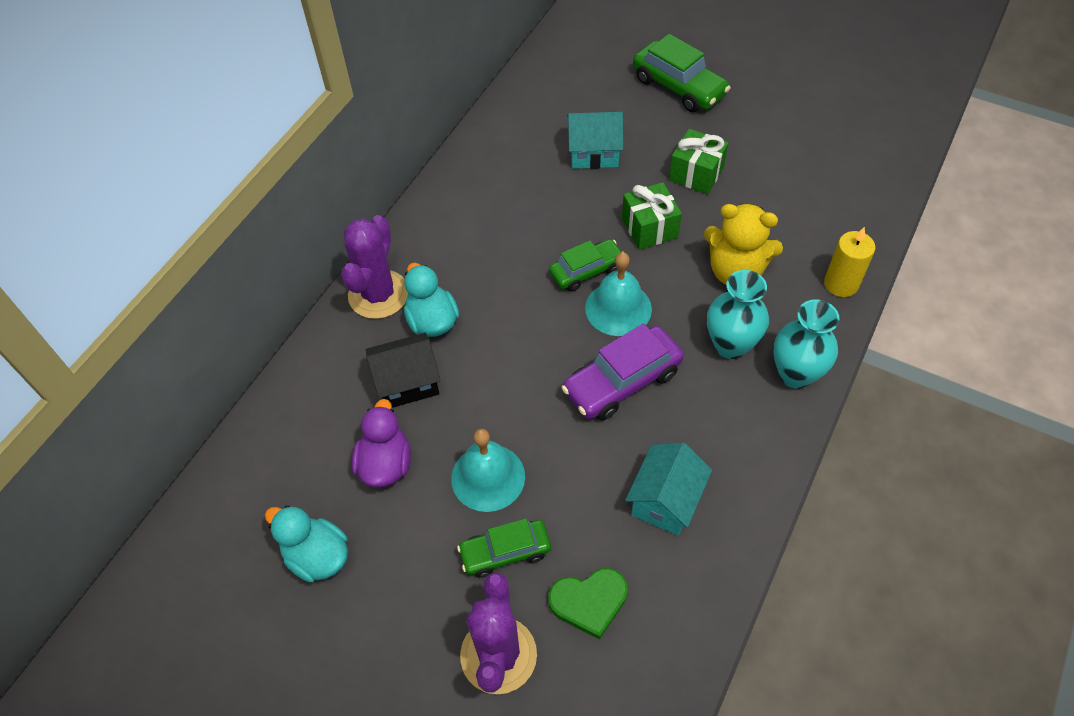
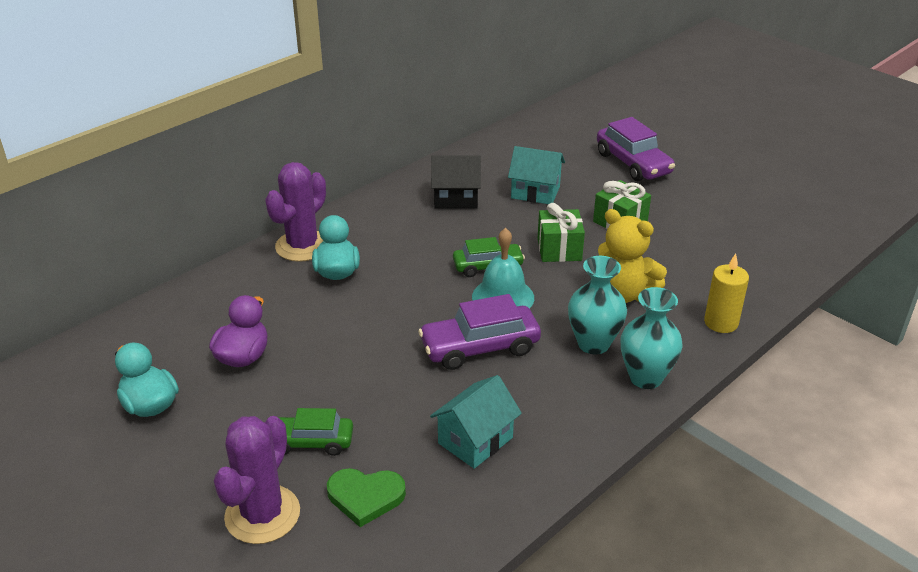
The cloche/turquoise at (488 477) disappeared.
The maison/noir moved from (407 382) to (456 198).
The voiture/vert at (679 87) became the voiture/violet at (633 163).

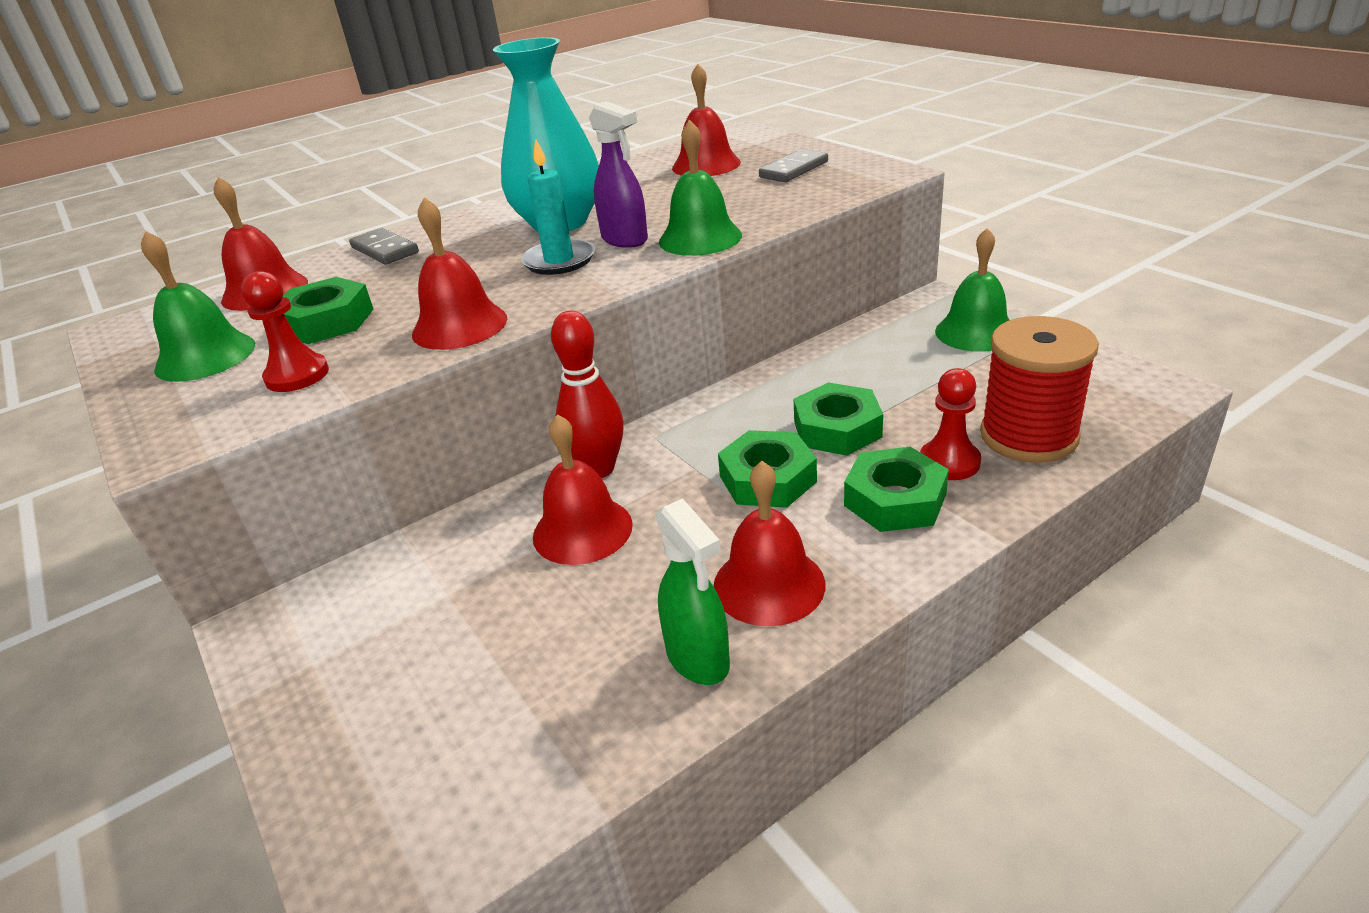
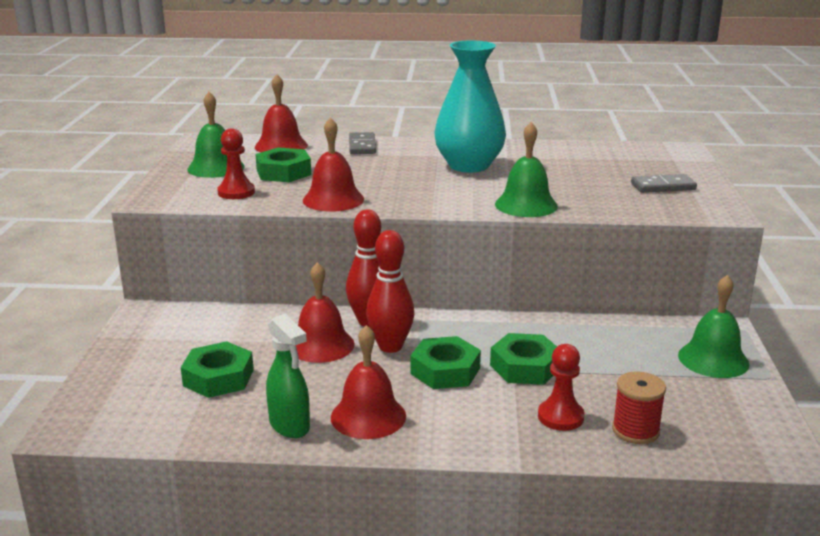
The bougie/turquoise at (559 261) disappeared.
The vaporisateur/violet at (625 240) disappeared.
The cloche/rouge at (706 165) disappeared.
The quille/rouge at (390 346) appeared.
The écrou/vert moved from (895 500) to (218 378).
The vaporisateur/vert at (698 659) turned 45 degrees counterclockwise.
The bobine/rouge at (1028 436) changed to 0.61 times the size.

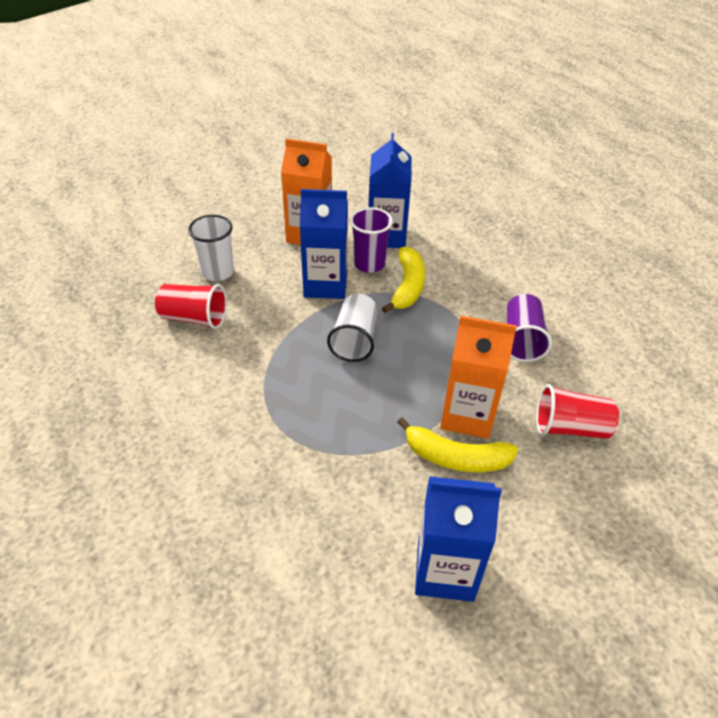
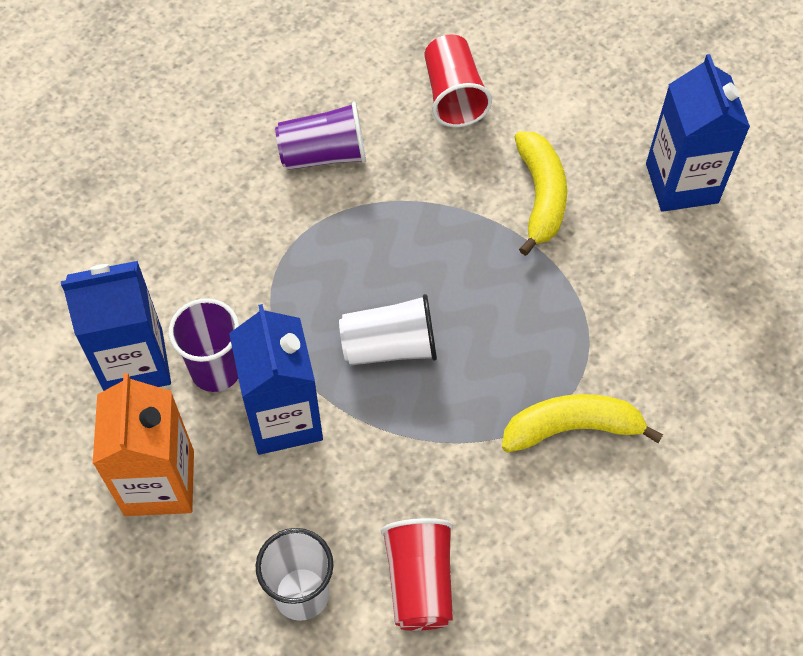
The brique de lait/orange at (467 415) disappeared.
The banane/jaune moved from (407 286) to (572 428).

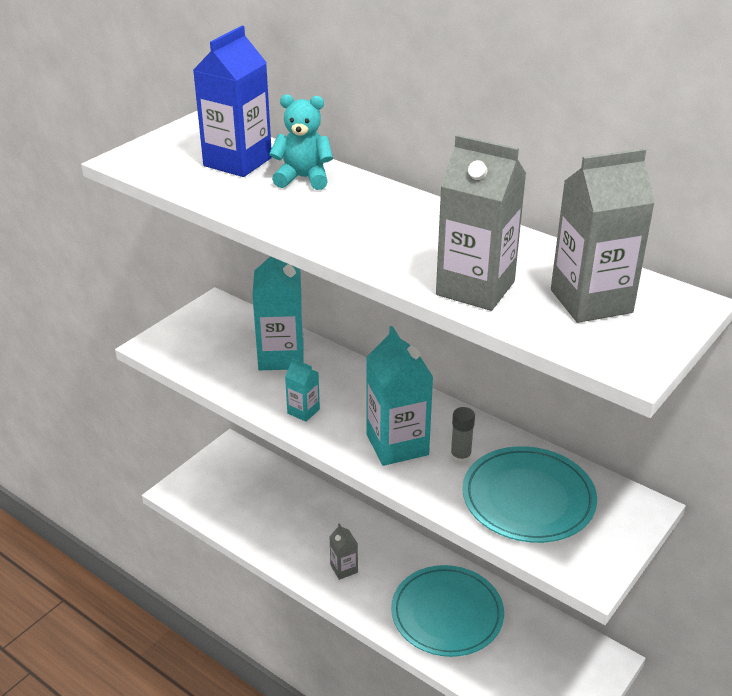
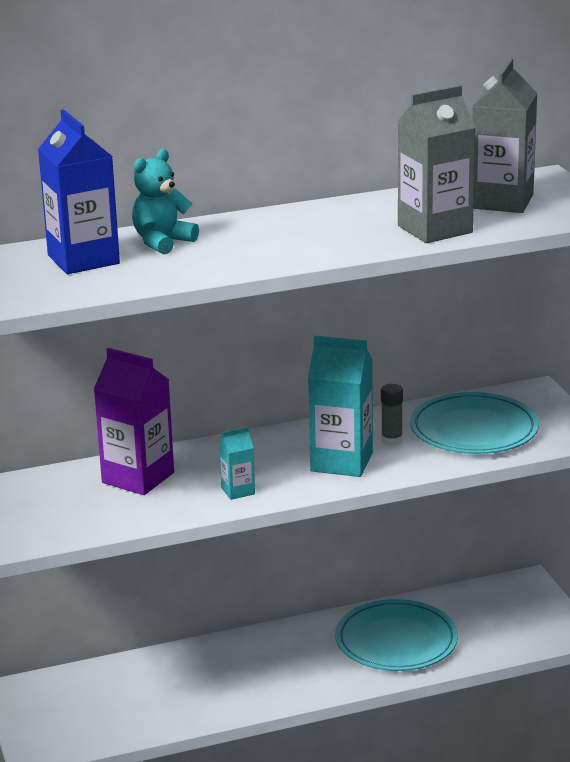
The brique de lait/gris at (344 569) disappeared.
The brique de lait/turquoise at (281 356) became the brique de lait/violet at (138 478).

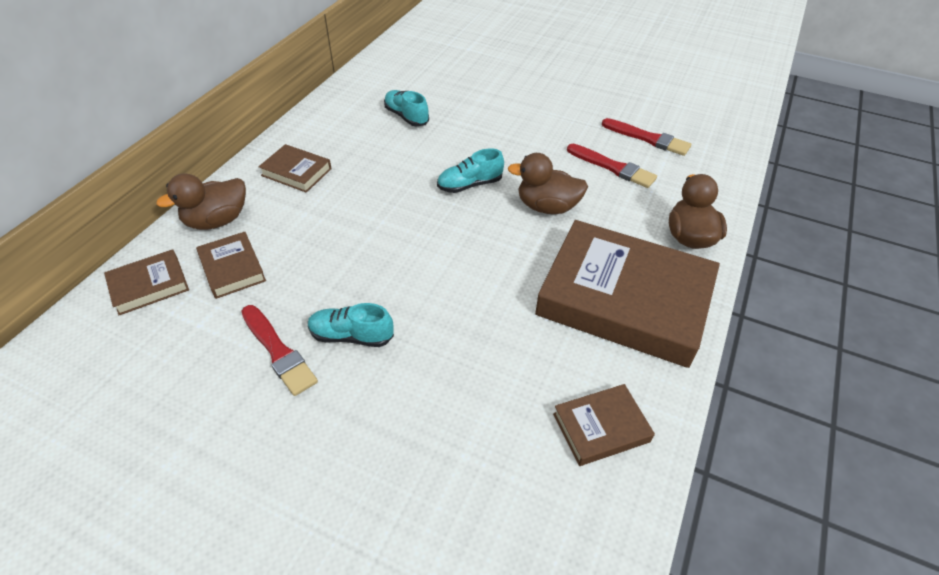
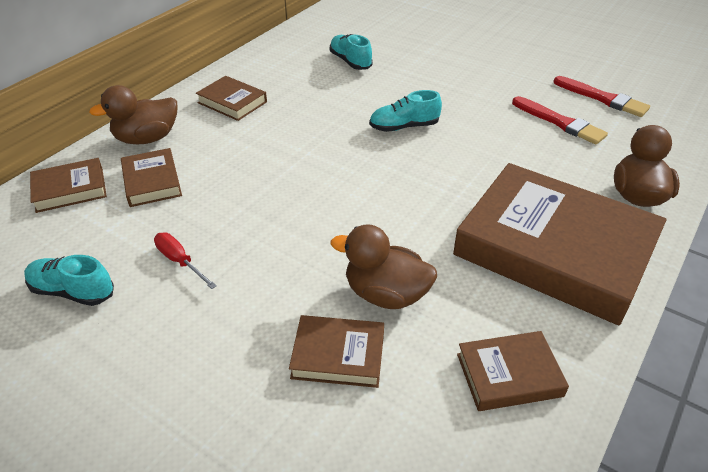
The livre/marron at (338 355) appeared.
The chaussure/turquoise moved from (351 336) to (72 291).
The canard/marron moved from (547 207) to (386 294).
The pinceau/rouge at (278 351) was replaced by the tournevis/rouge at (180 261).

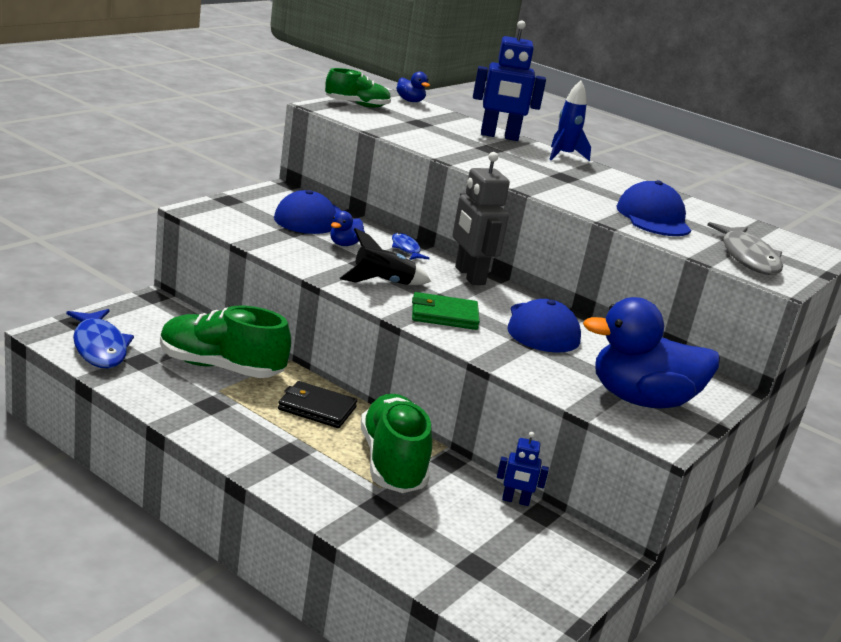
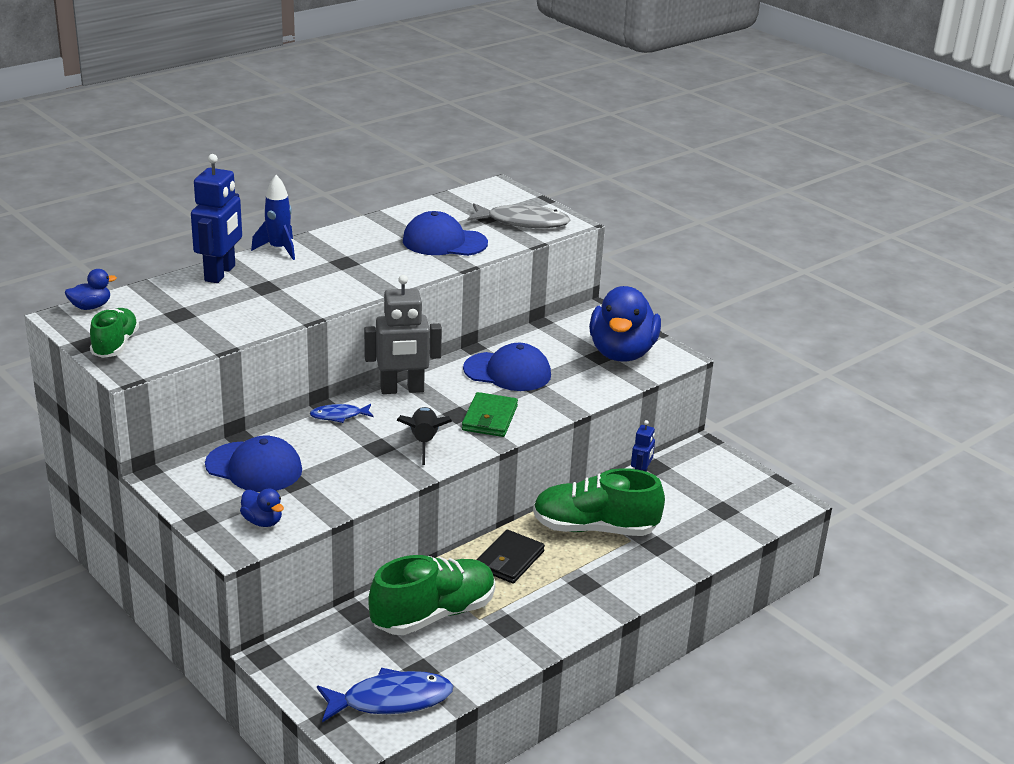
The canard/bleu moved from (345 244) to (262 521).
The chaussure/vert at (220 367) turned 150 degrees counterclockwise.

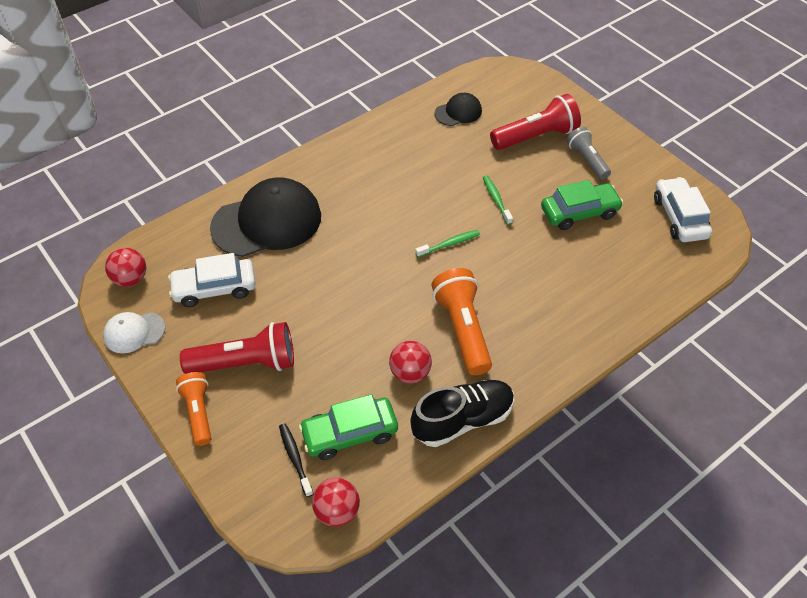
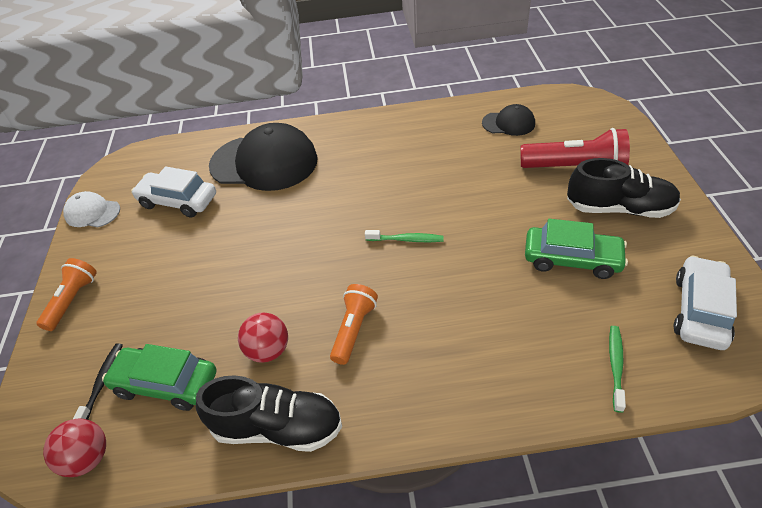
The balle/rouge at (131 279) disappeared.
The lampe de poche/rouge at (246 363) disappeared.
The brosse à dents/vert moved from (496 199) to (615 366).
The lampe de poche/gris at (587 160) was replaced by the chaussure/noir at (619 208).
The lampe de poche/orange at (462 329) changed to 0.63 times the size.

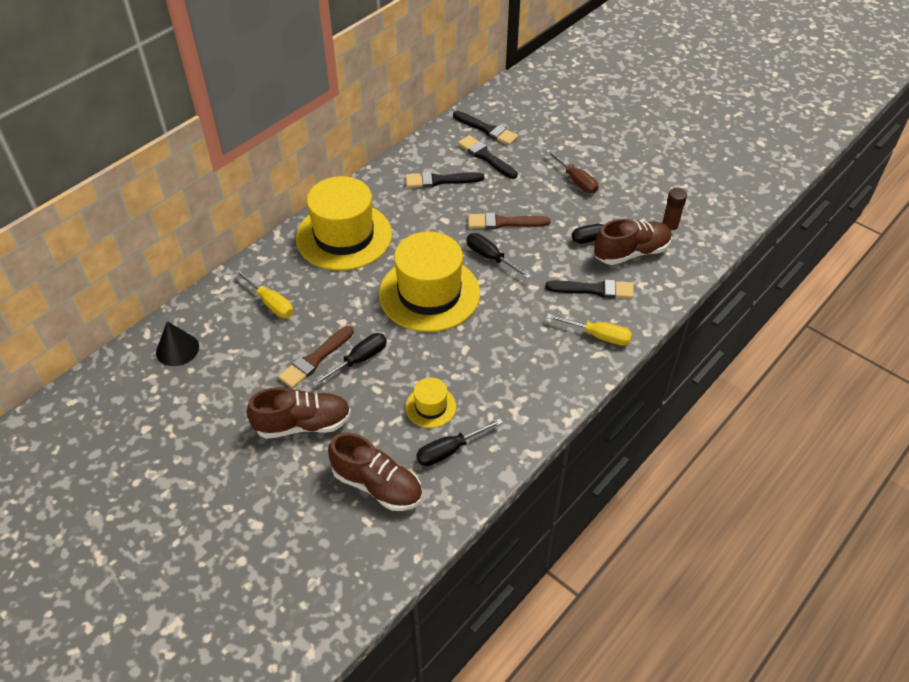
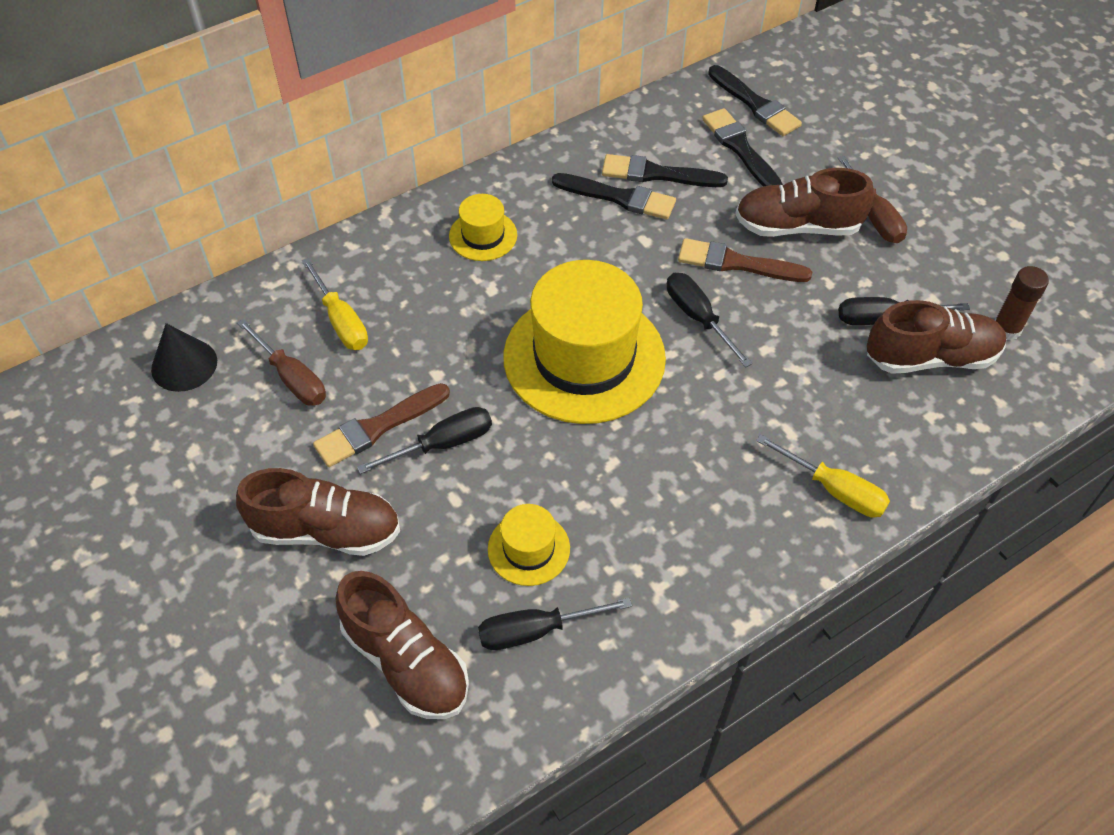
The tournevis/marron at (292 378) appeared.
The chaussure/marron at (797 226) appeared.
The pinceau/noir moved from (594 289) to (619 197).
The chapeau/jaune at (344 236) changed to 0.46 times the size.

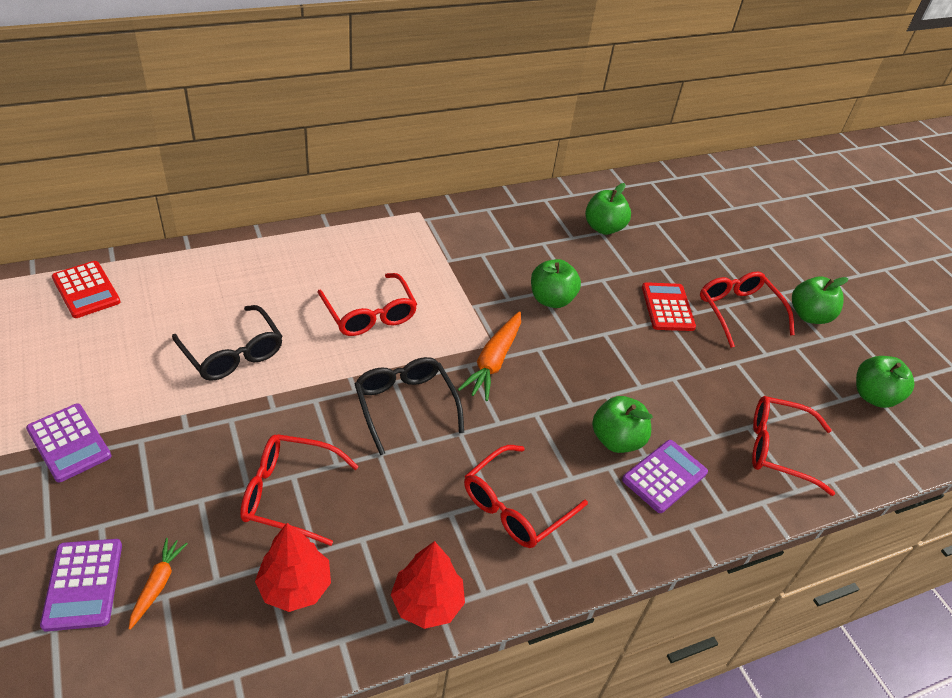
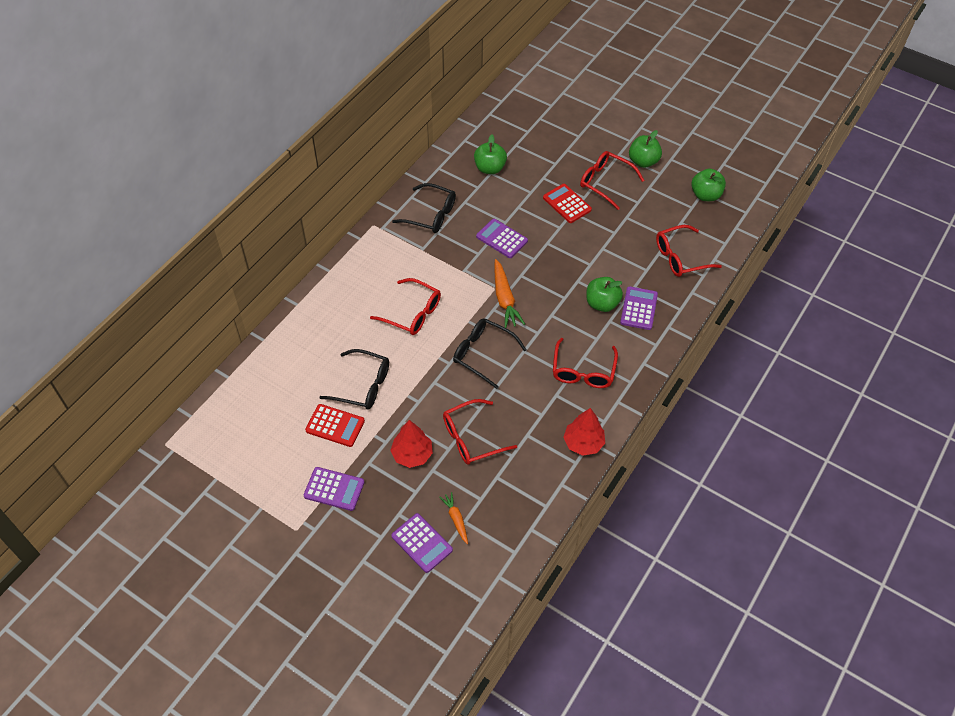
The lunettes/noir at (431 215) appeared.
The calculatrice/rouge moved from (86 290) to (335 426).
The arbre/rouge moved from (295 586) to (412 454).
The pomme/vert at (551 299) was replaced by the calculatrice/violet at (501 239).

